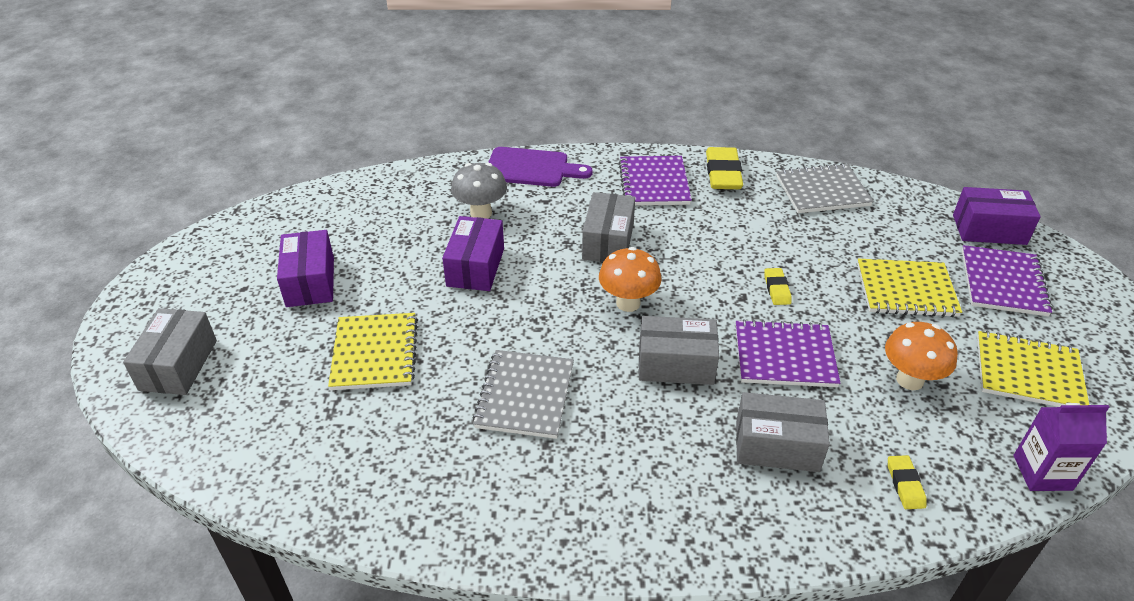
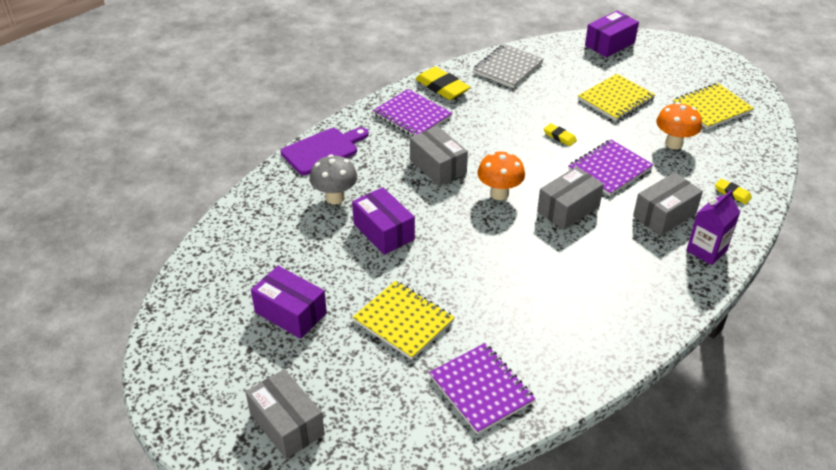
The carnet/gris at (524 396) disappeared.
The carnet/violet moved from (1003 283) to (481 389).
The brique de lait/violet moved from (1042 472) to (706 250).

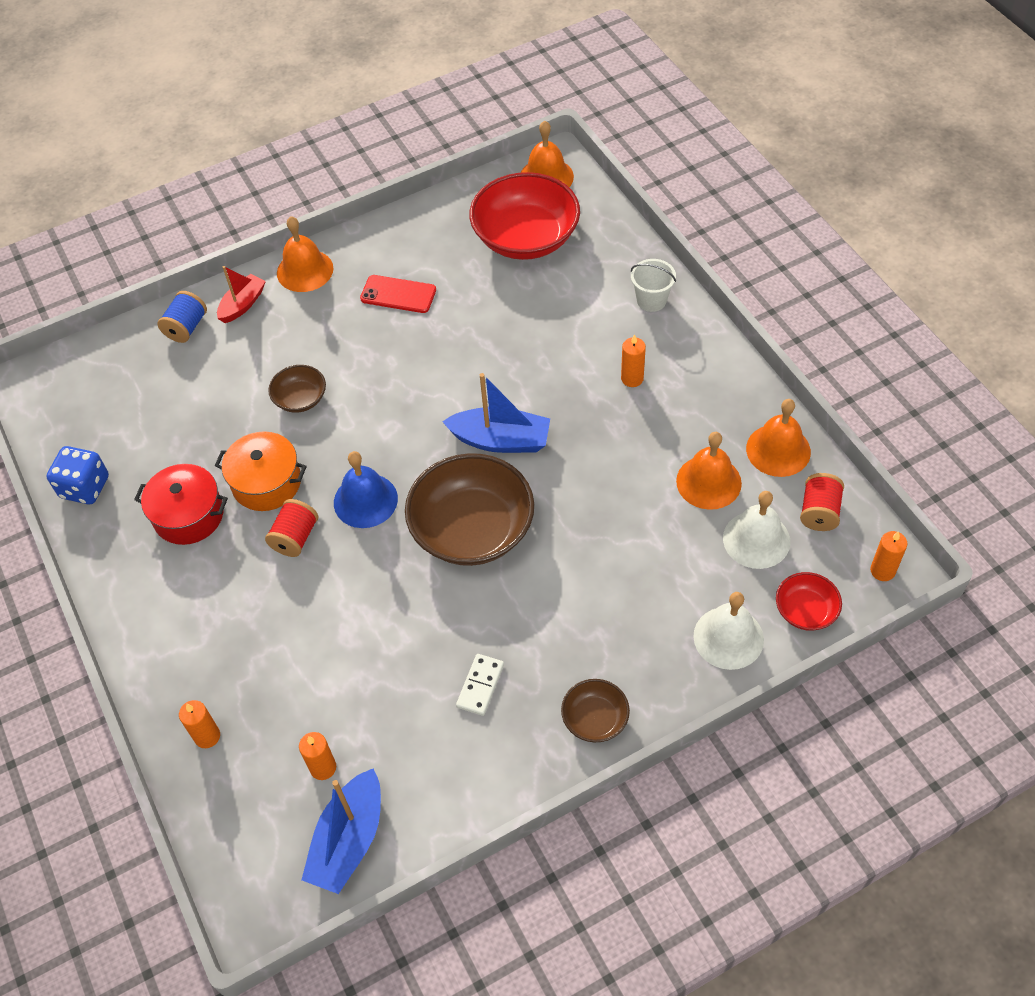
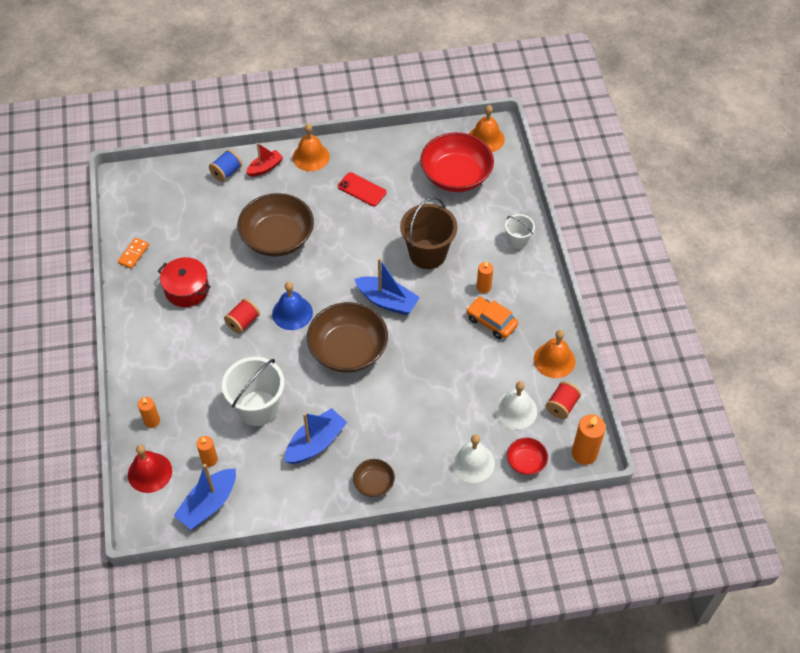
The marmite/orange at (266 483) disappeared.
The cloche/orange at (708 482) disappeared.
The cloche/rouge at (150 472) appeared.
The seau/blanc at (258 408) appeared.
The seau/marron at (427 254) appeared.
The voiture/orange at (491 322) appeared.
The dé/bleu at (85 487) was replaced by the domino/orange at (133 254).
The domino/blanc at (480 685) was replaced by the bateau/bleu at (316 443).
The bol/marron at (300 399) changed to 2.06 times the size.
The bougie/orange at (882 571) changed to 1.61 times the size.

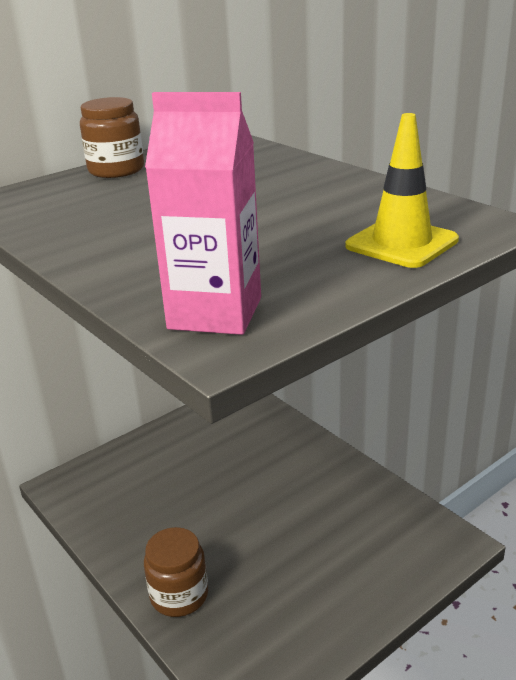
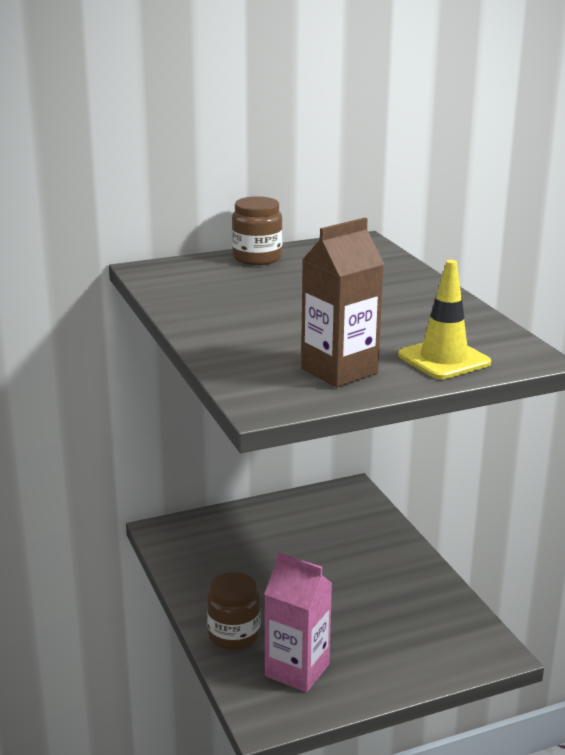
The brique de lait/marron at (339 371) appeared.
The brique de lait/rose moved from (215 313) to (297 670).

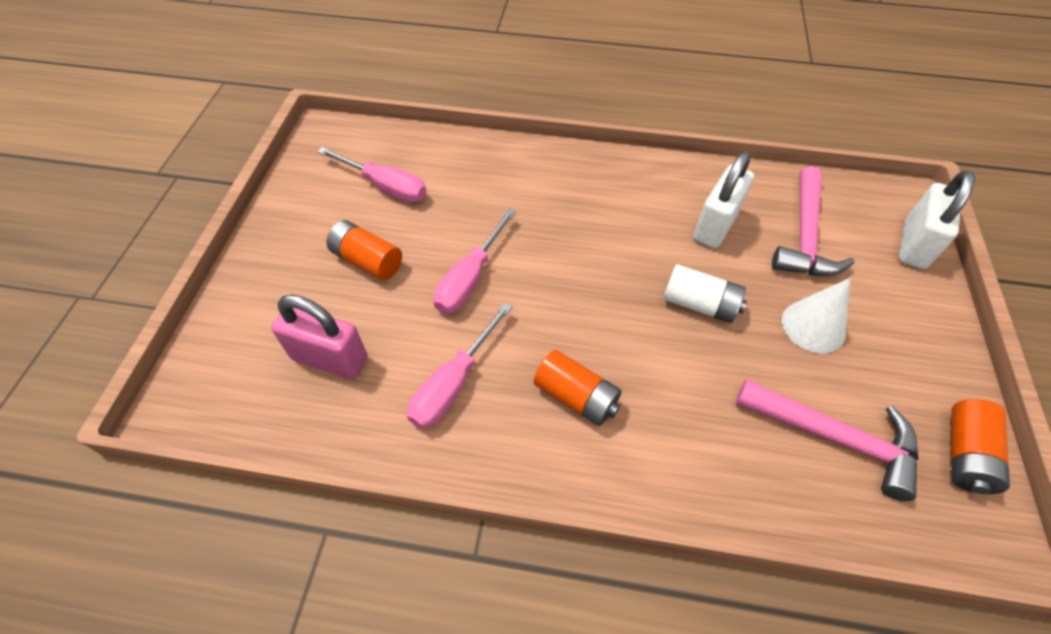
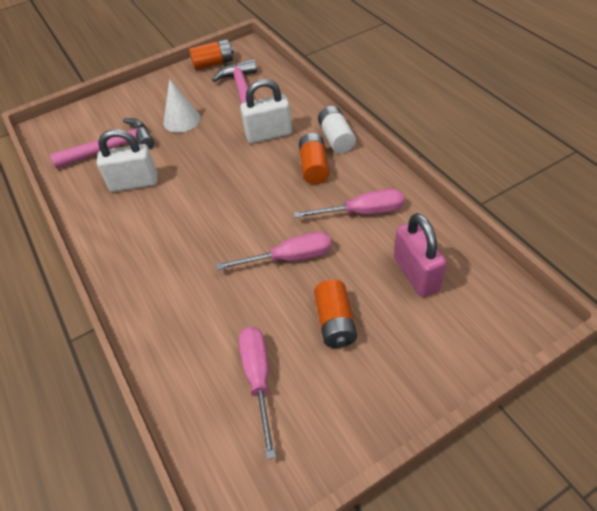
The pile/blanc moved from (699 304) to (336 138).
The cadenas/blanc moved from (914 245) to (269 134).

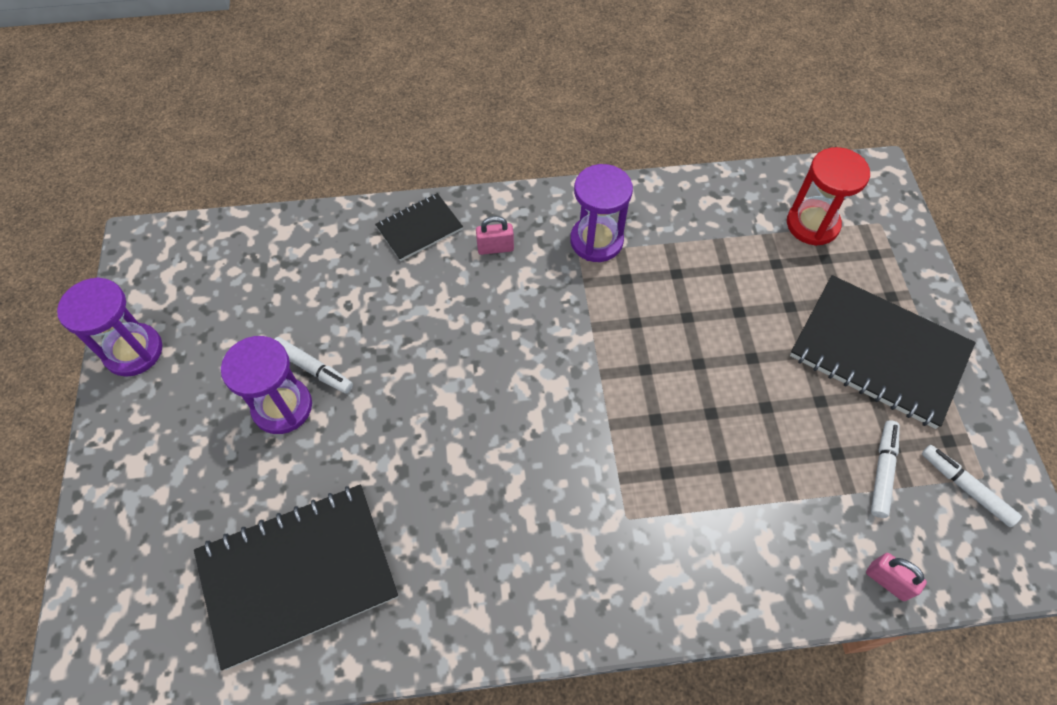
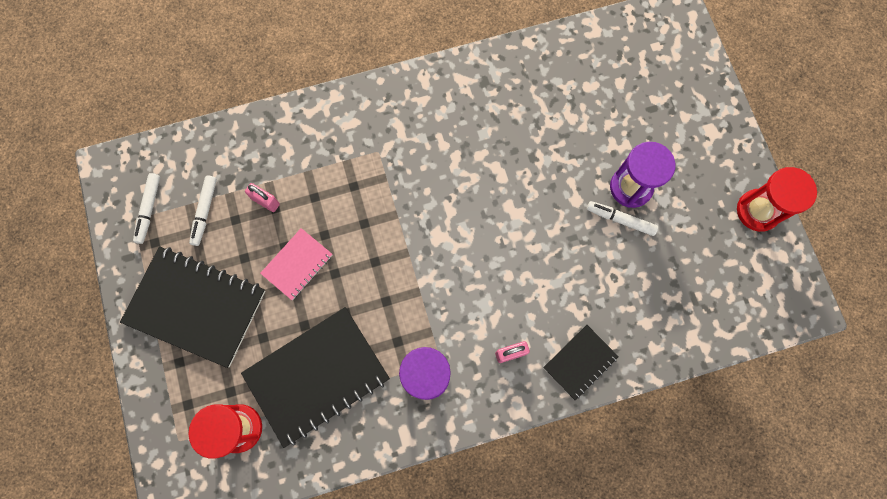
The carnet/rose at (297 264) appeared.
The carnet/noir moved from (298 575) to (317 376).
The cadenas/rose moved from (887 581) to (265 201).
The sablier/violet at (133 351) became the sablier/rouge at (757 211).
The feutre/blanc at (965 487) turned 60 degrees clockwise.

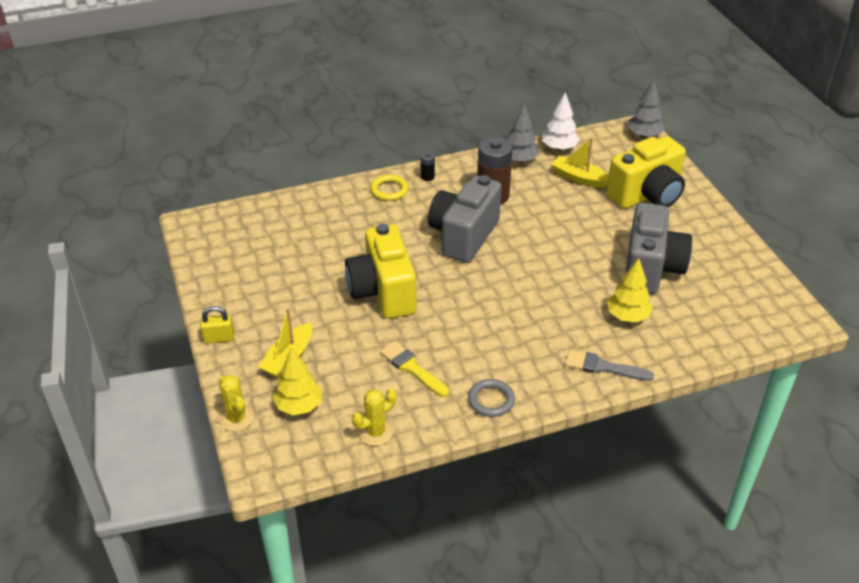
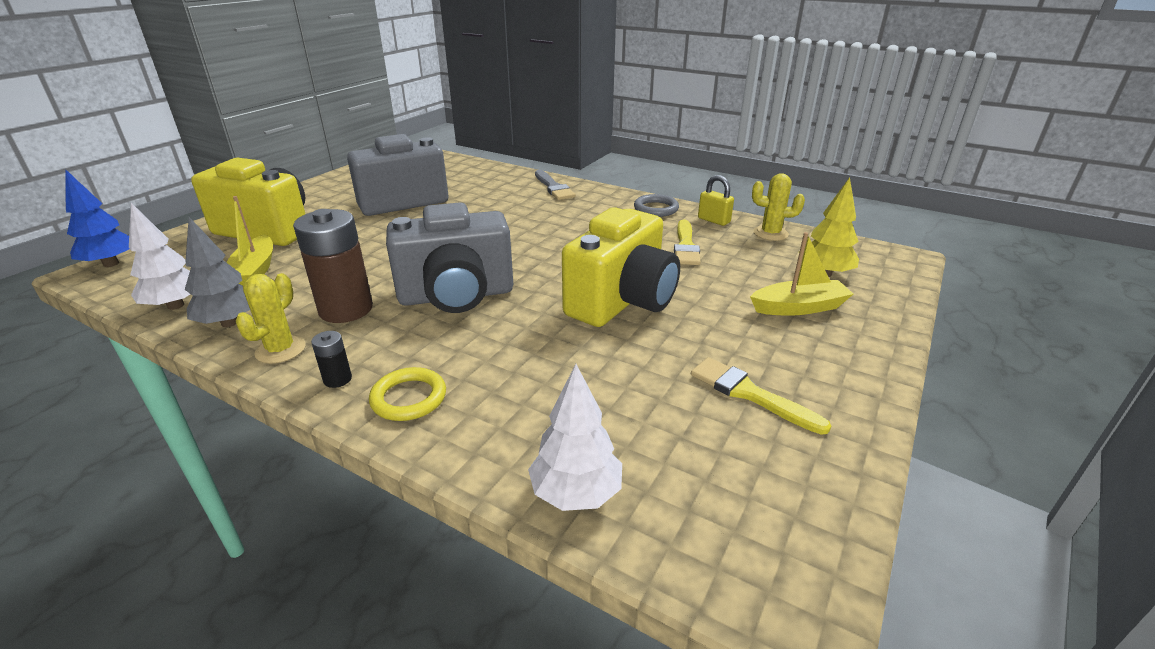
The arbre/jaune at (627 316) disappeared.
The arbre/blanc at (576 493) appeared.
The pinceau/jaune at (749 394) appeared.
The cadenas/jaune moved from (219 338) to (713 220).
The cactus/jaune moved from (236 418) to (280 350).
The arbre/gris at (644 135) became the arbre/bleu at (111 264).

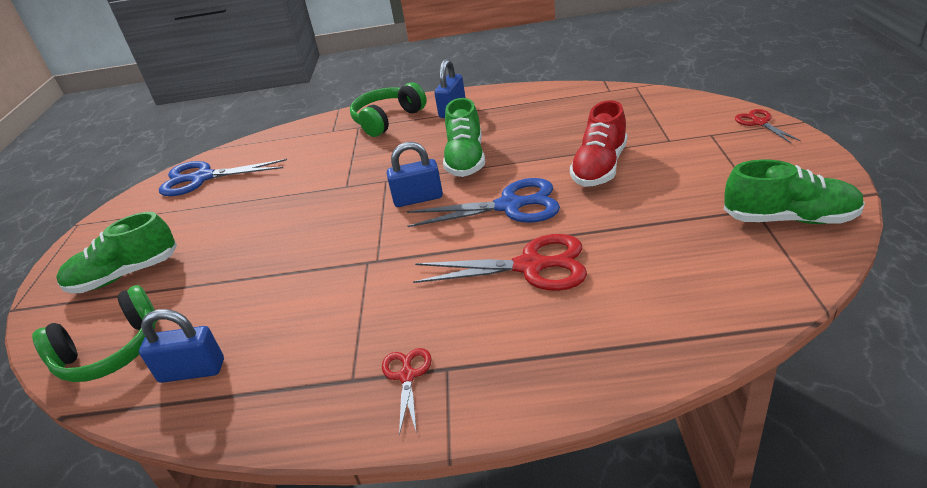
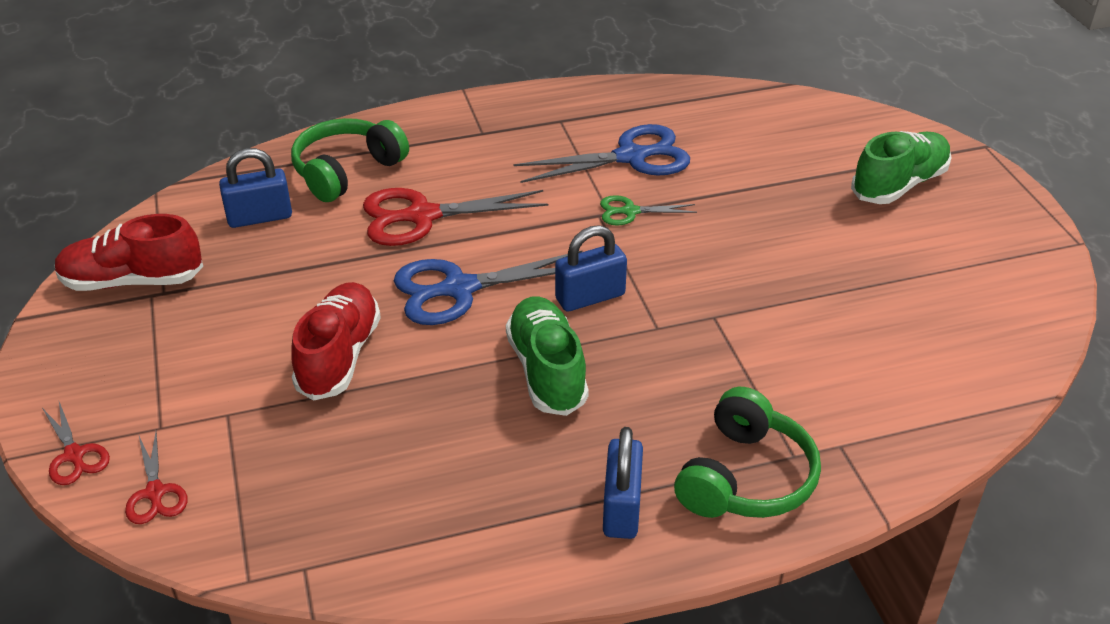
The ciseaux/vert at (630 211) appeared.
The casque audio/vert moved from (111 352) to (347 171).
The cadenas/bleu moved from (192 371) to (260 217).
The ciseaux/bleu moved from (203 178) to (631 157).
The ciseaux/rouge moved from (407 376) to (155 492).
The chaussure/vert at (789 219) became the chaussure/rouge at (132 281).

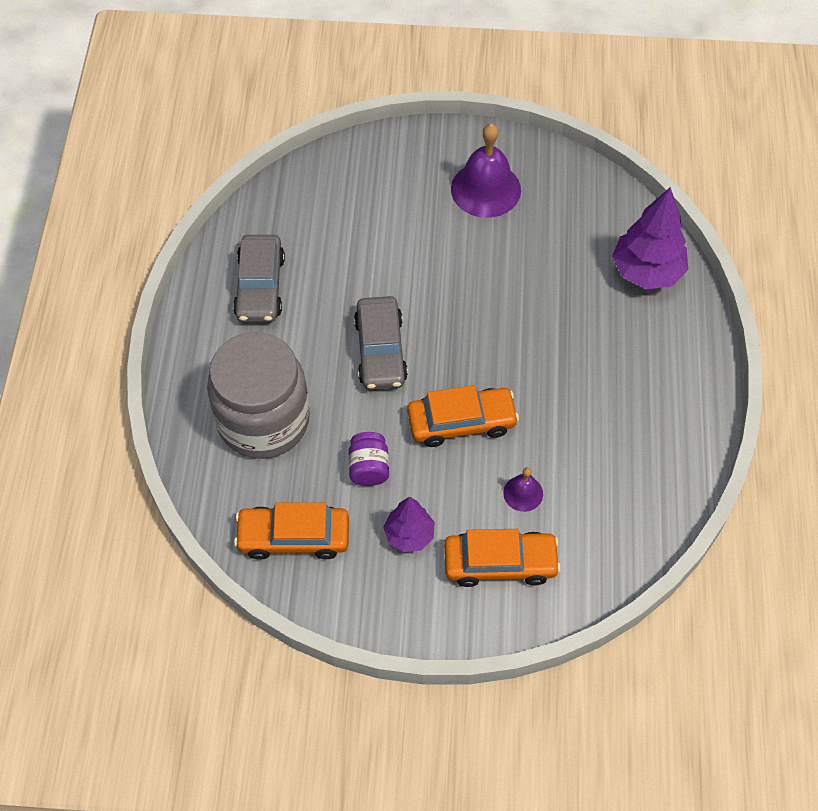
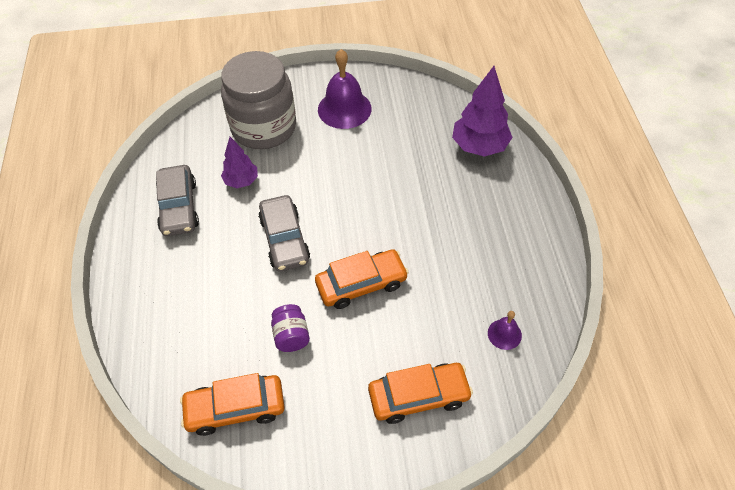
The bocal/gris moved from (263 420) to (264 127).
The arbre/violet moved from (409 535) to (241 181).
The cloche/violet moved from (523 493) to (504 334).

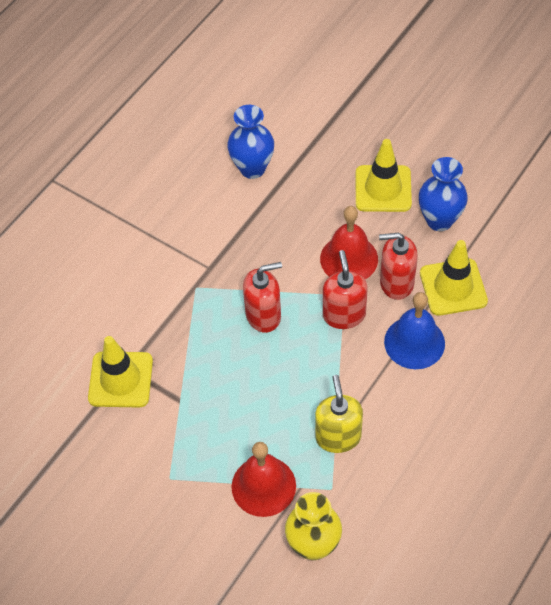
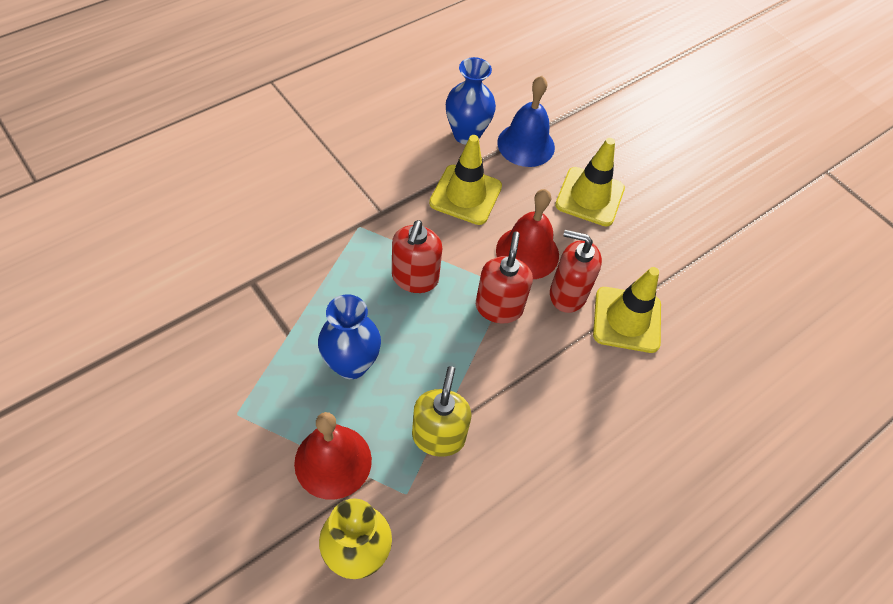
The cône de chantier/jaune moved from (120 379) to (465 195).
The cloche/bleu moved from (414 342) to (526 144).
The vase/bleu moved from (439 220) to (351 364).
The distributeur de savon/rouge at (263 315) turned 105 degrees clockwise.

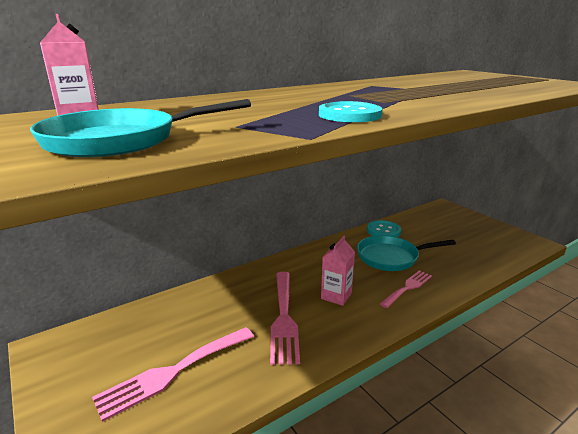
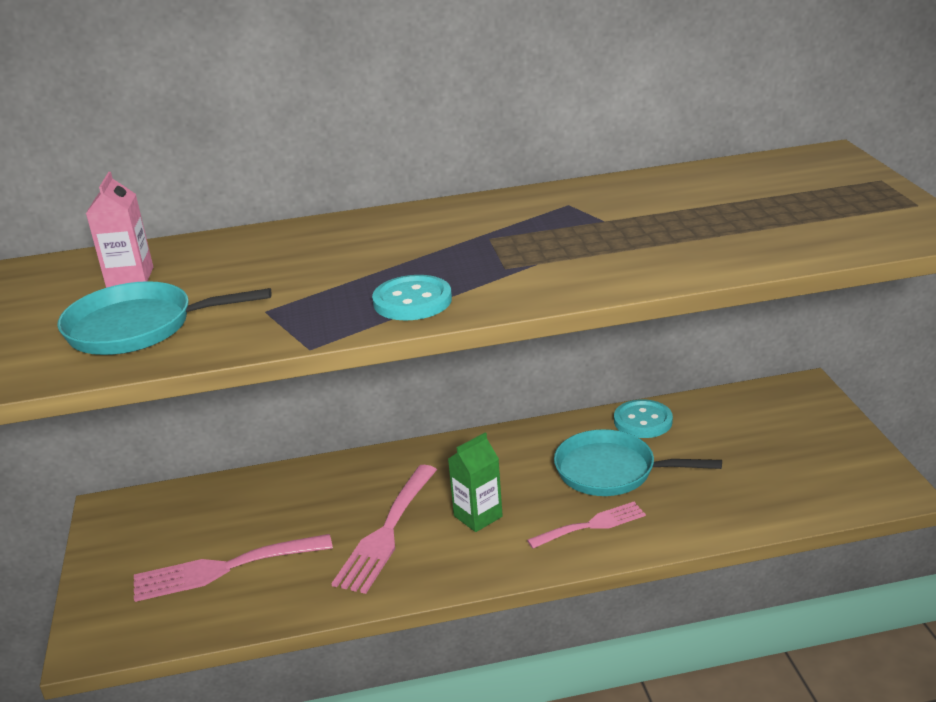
The brique de lait/rose at (336 296) became the brique de lait/vert at (478 516).

